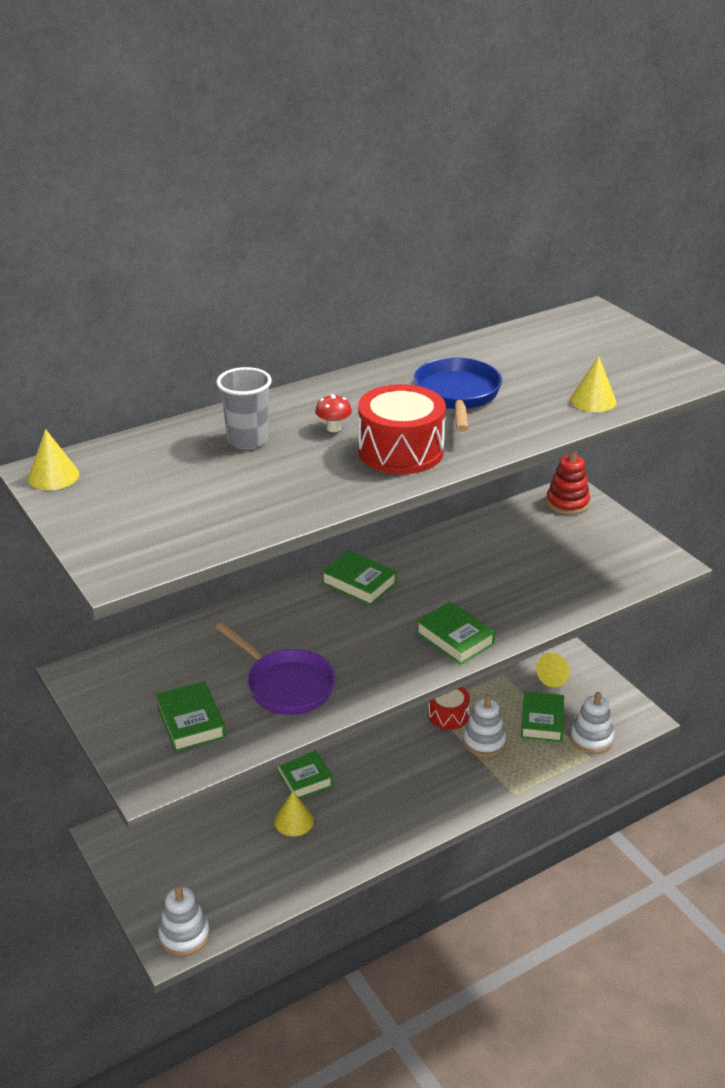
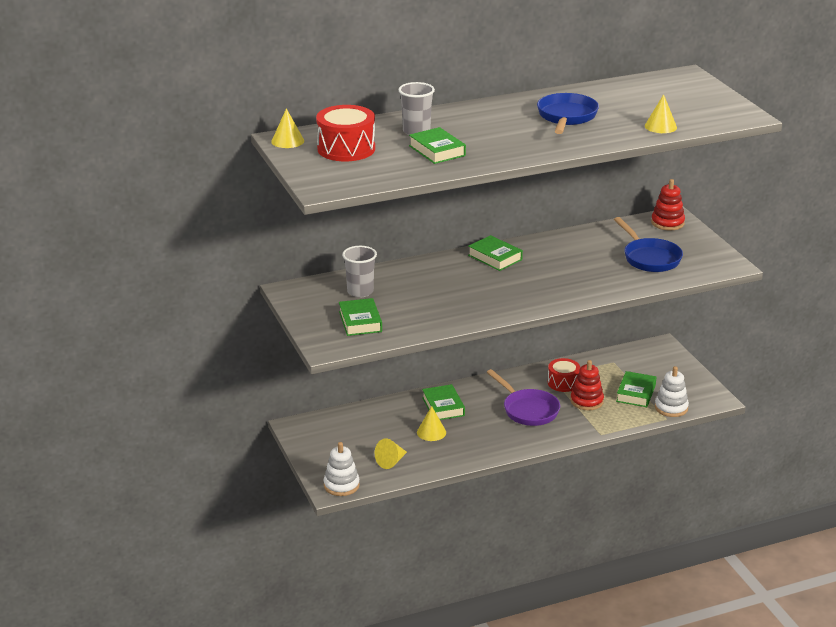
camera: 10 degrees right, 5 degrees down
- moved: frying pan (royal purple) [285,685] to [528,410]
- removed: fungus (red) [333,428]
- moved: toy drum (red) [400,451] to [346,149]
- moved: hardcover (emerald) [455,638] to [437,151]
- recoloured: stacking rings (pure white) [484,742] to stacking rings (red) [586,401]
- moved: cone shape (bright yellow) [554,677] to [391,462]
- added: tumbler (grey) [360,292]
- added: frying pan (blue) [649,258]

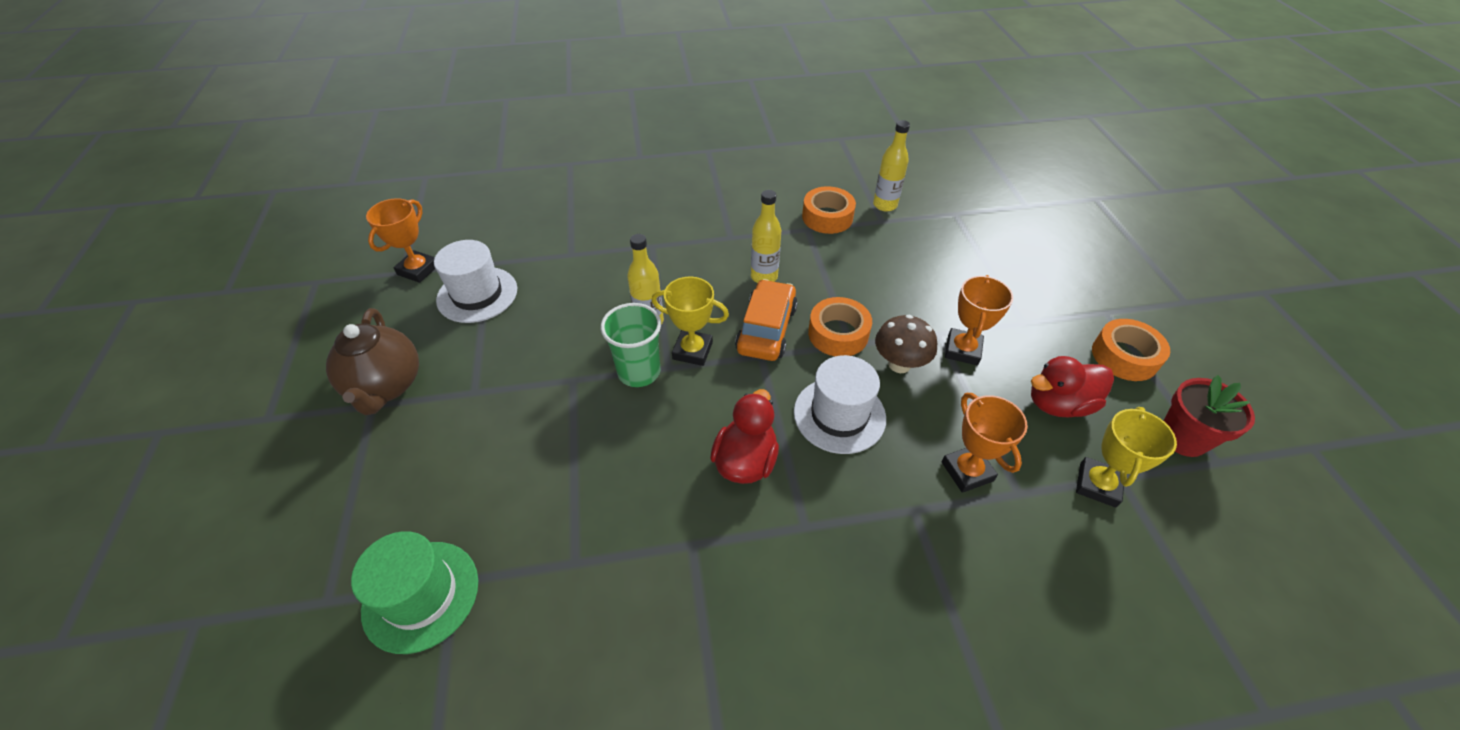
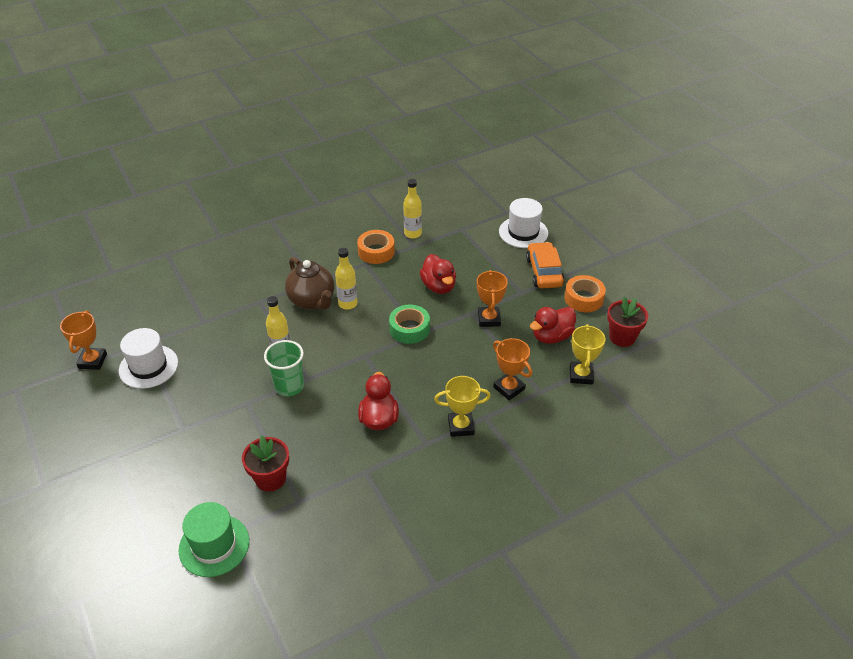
camera: 20 degrees left, 5 degrees down
- moved: teapot (brown) [387,386] to [312,301]
- moved: trophy (bright yellow) [692,351] to [461,426]
- moved: car (bright orange) [766,329] to [544,272]
- moved: tall hat (pure white) [839,415] to [523,232]
- recoloured: tape (bright orange) [838,334] to tape (emerald) [409,329]
- removed: fungus (brown) [899,364]
- added: plant pot (red) [270,478]
- added: rubber duck (red) [438,286]

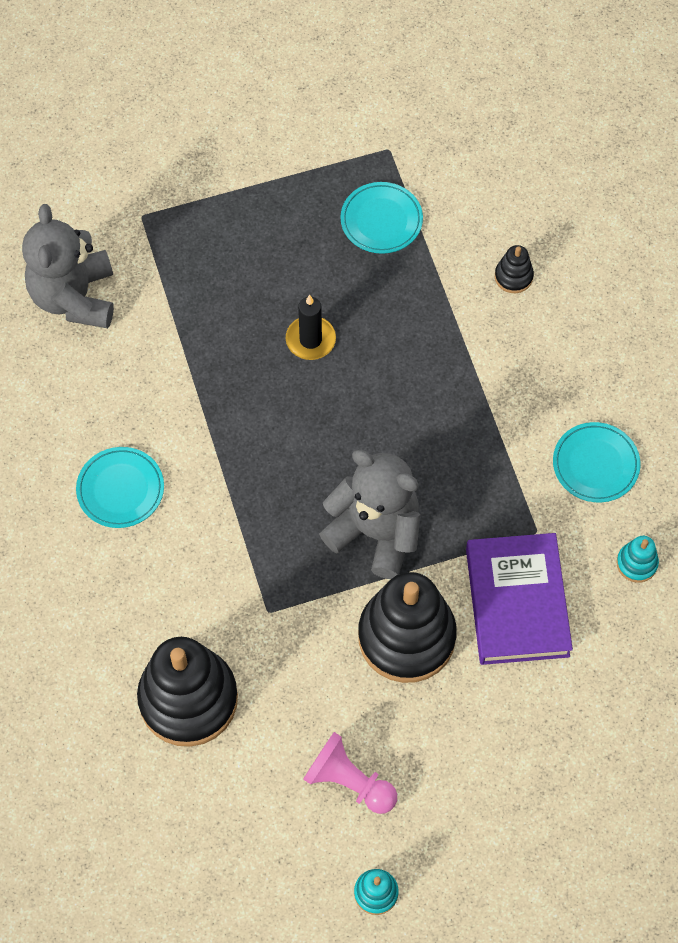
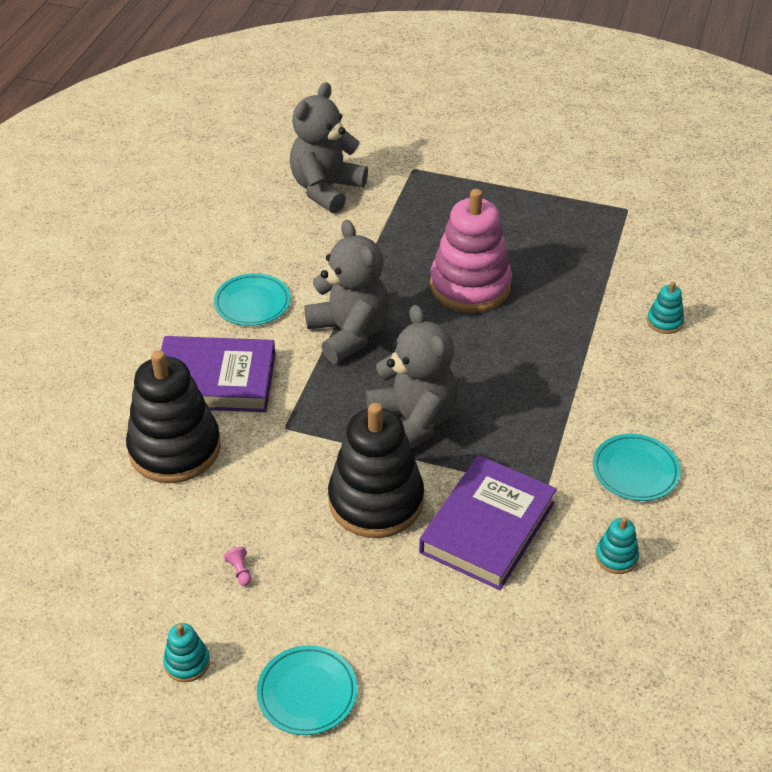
camera: 35 degrees right, 20 degrees down
- replaced: wax candle (black) [310,340] to stacking rings (rose-pink) [470,286]
- resized: pawn (rose-pink) [349,781] = [240,571] x0.42
- moved: plate (aqua) [381,220] to [307,693]
- recoloured: stacking rings (black) [513,277] to stacking rings (aqua) [664,322]
- added: hardcover (royal purple) [215,380]
- added: teddy bear (grey) [349,333]

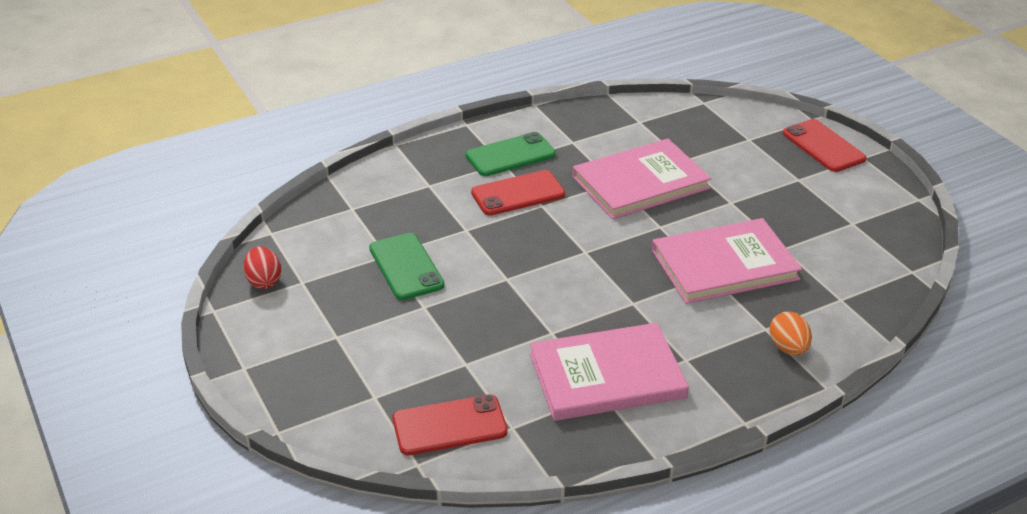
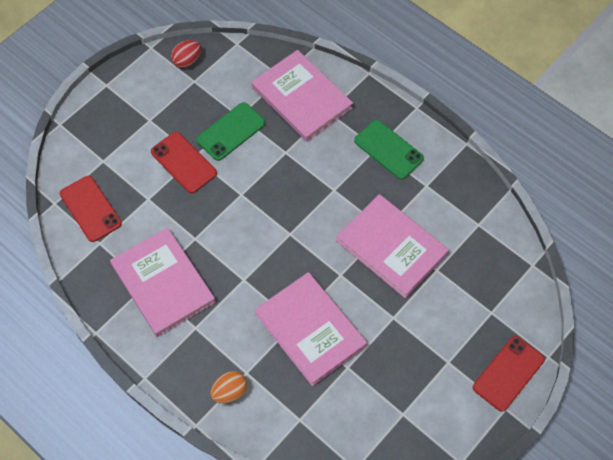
camera: 70 degrees right, 25 degrees up
- moved: mobile phone (red) [518,194] to [183,162]
- added: hardcover (rose-pink) [301,97]

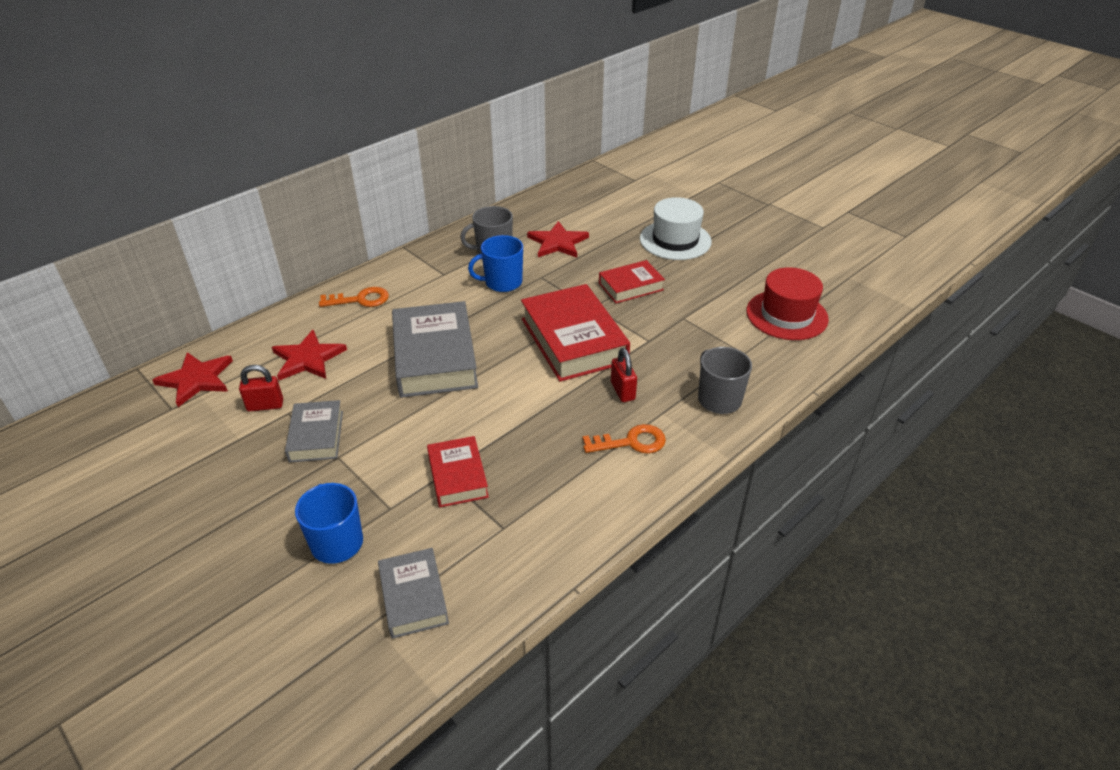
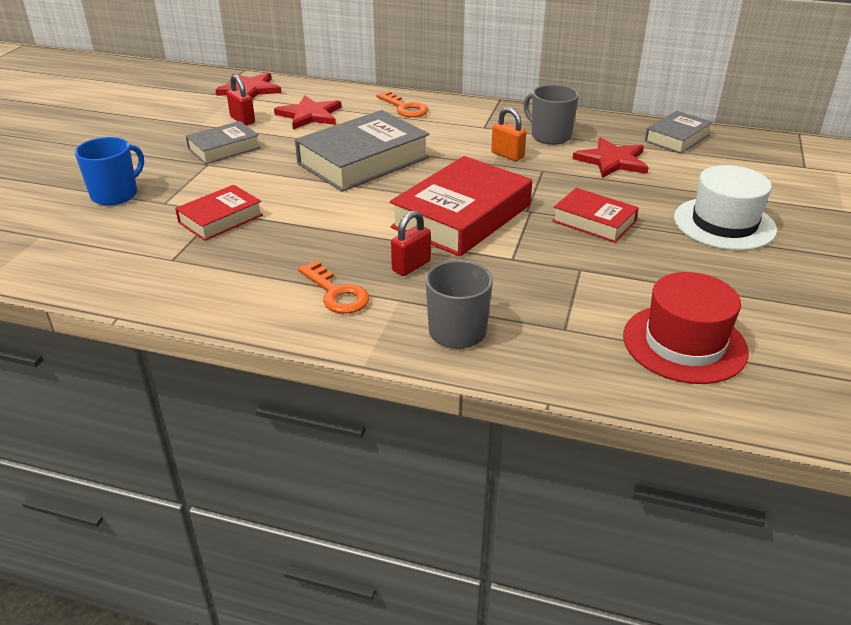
camera: 60 degrees right, 5 degrees down
- moved: hardcover (grey) [413,597] to [677,138]
- replaced: tea mug (blue) [502,282] to padlock (bright orange) [507,155]

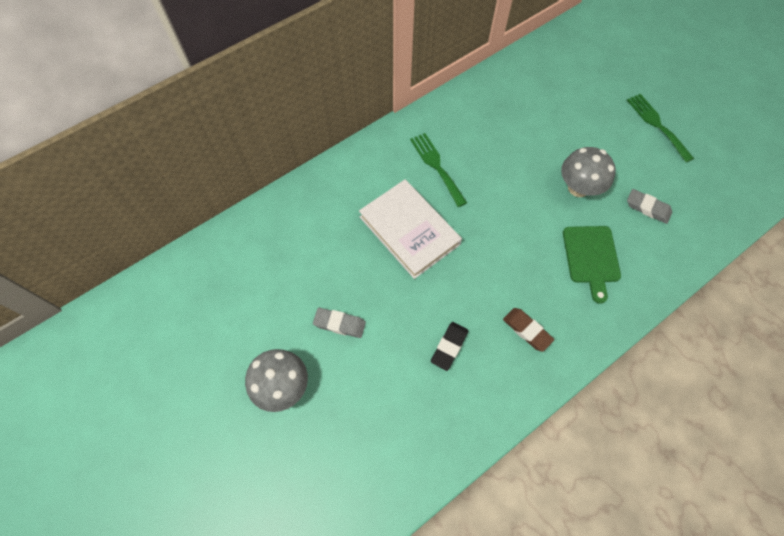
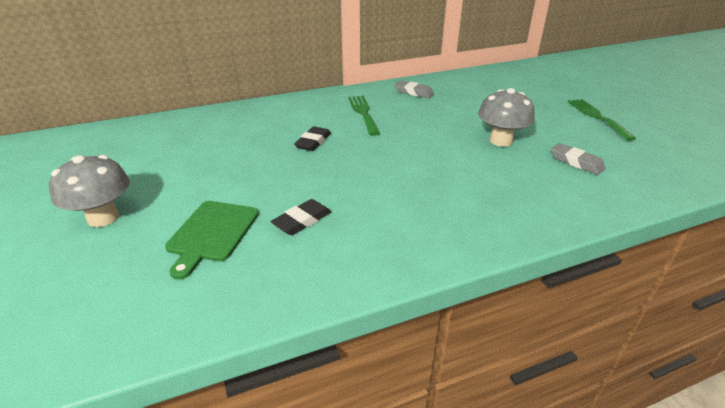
camera: 15 degrees right, 30 degrees down
- moved: gum eraser (grey) [339,324] to [413,92]
- replaced: hardcover (pure white) [409,230] to gum eraser (black) [313,142]
- removed: gum eraser (brown) [527,330]
- moved: bread board (emerald) [591,257] to [212,233]

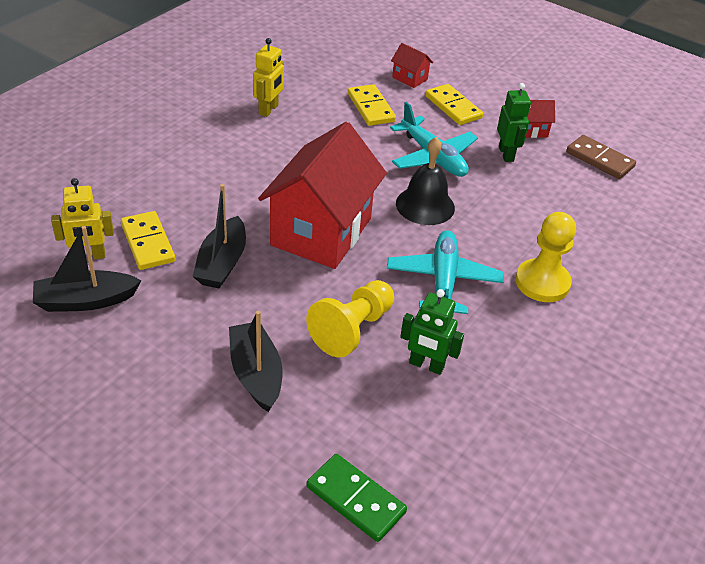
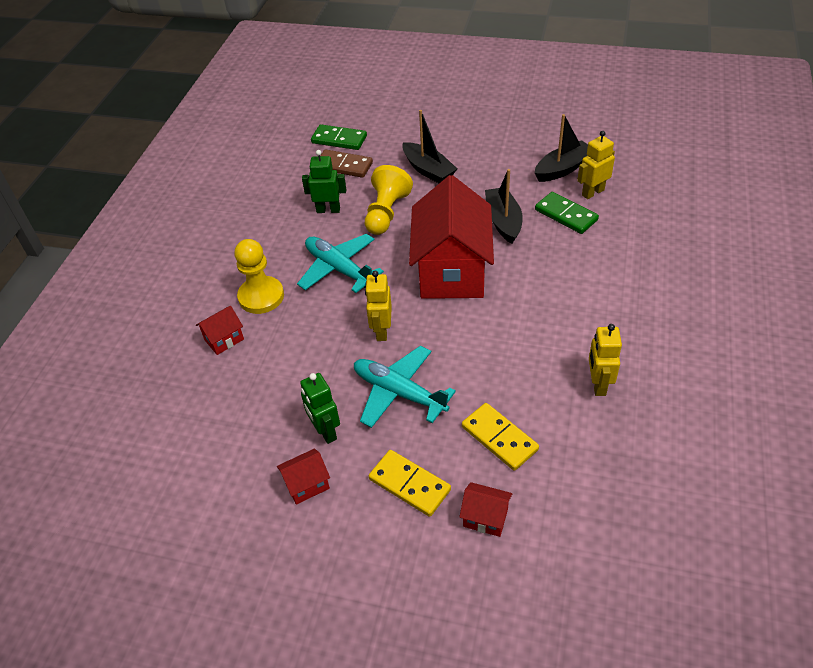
camera: 165 degrees right, 5 degrees up
- recoloured: domino (bright yellow) [148,243] to domino (emerald) [566,215]
- turned: aeroplane (aqua) [443,280] = [339,269] 150 degrees clockwise
- replaced: school bell (black) [425,205] to robot figure (bright yellow) [381,331]
- moved: domino (brown) [600,159] to [344,166]
- added: toy house (red) [224,339]

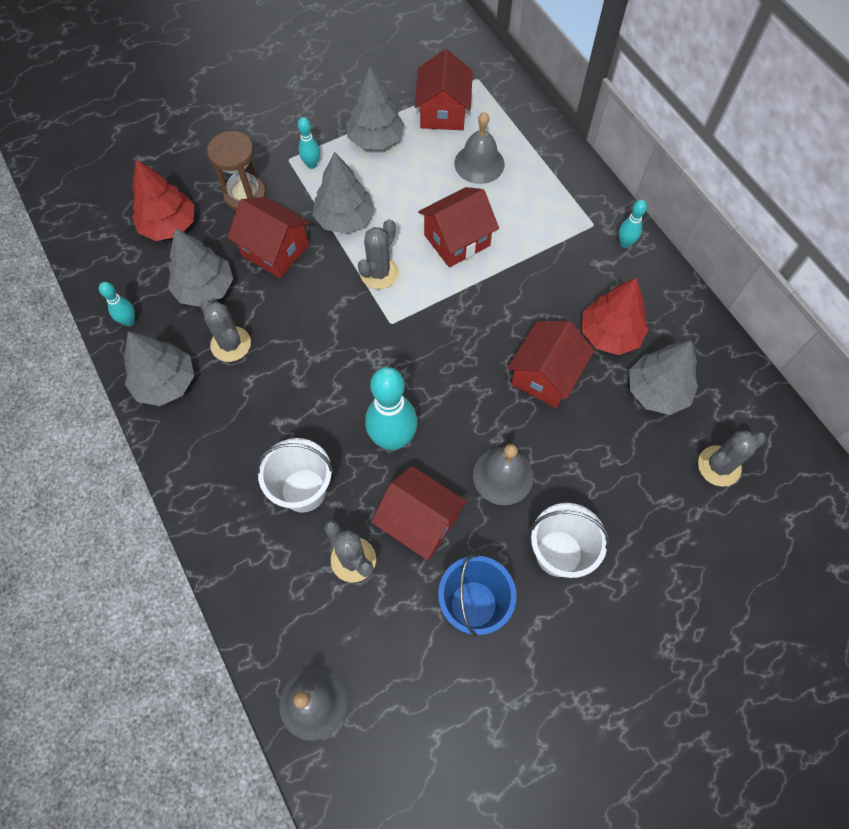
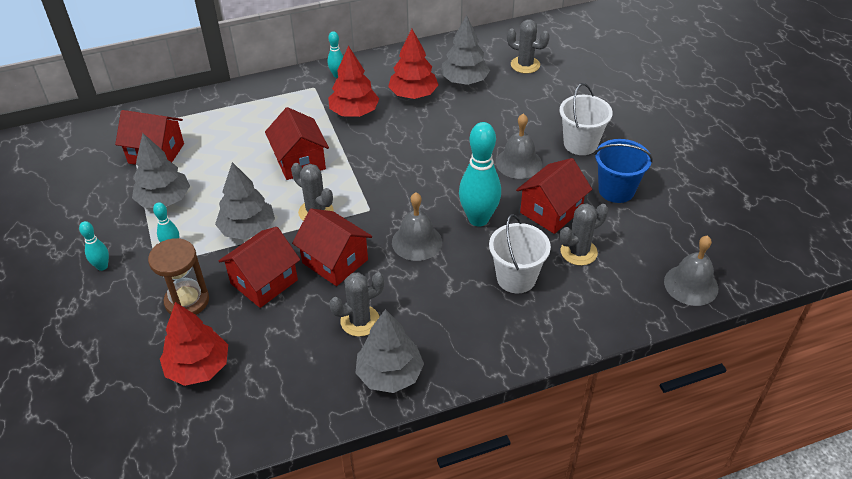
camera: 80 degrees left, 20 degrees down
- moved: bowling pin (aqua) [129,321] to [102,266]
- removed: toy tree (grey) [205,288]
- moved: school bell (grey) [479,163] to [417,242]
- moved: toy house (red) [545,375] to [335,261]
- turned: saguaro cactus (grey) [719,466] = [525,65] 45 degrees counterclockwise
- added: toy tree (red) [354,112]

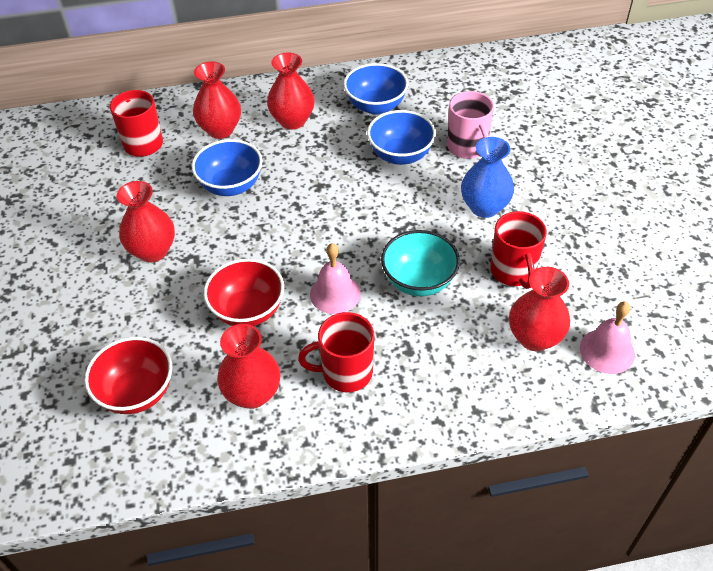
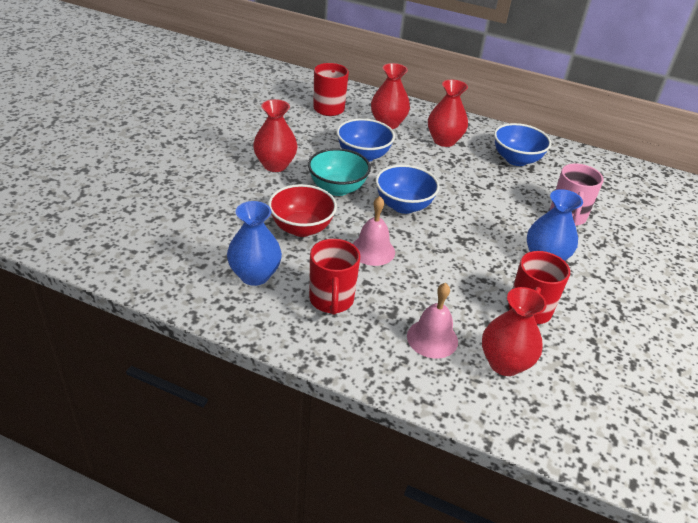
camera: 30 degrees right, 10 degrees down
- removed: bowl (red) [137,392]
- recoloured: flower vase (red) [252,394] to flower vase (blue) [254,275]
- turned: tea mug (red) [345,372] = [331,300] 120 degrees counterclockwise
- moved: bowl (blue) [400,155] to [403,206]
- moved: bowl (aqua) [419,281] to [337,188]
- moved: school bell (rose-pink) [607,351] to [432,338]

